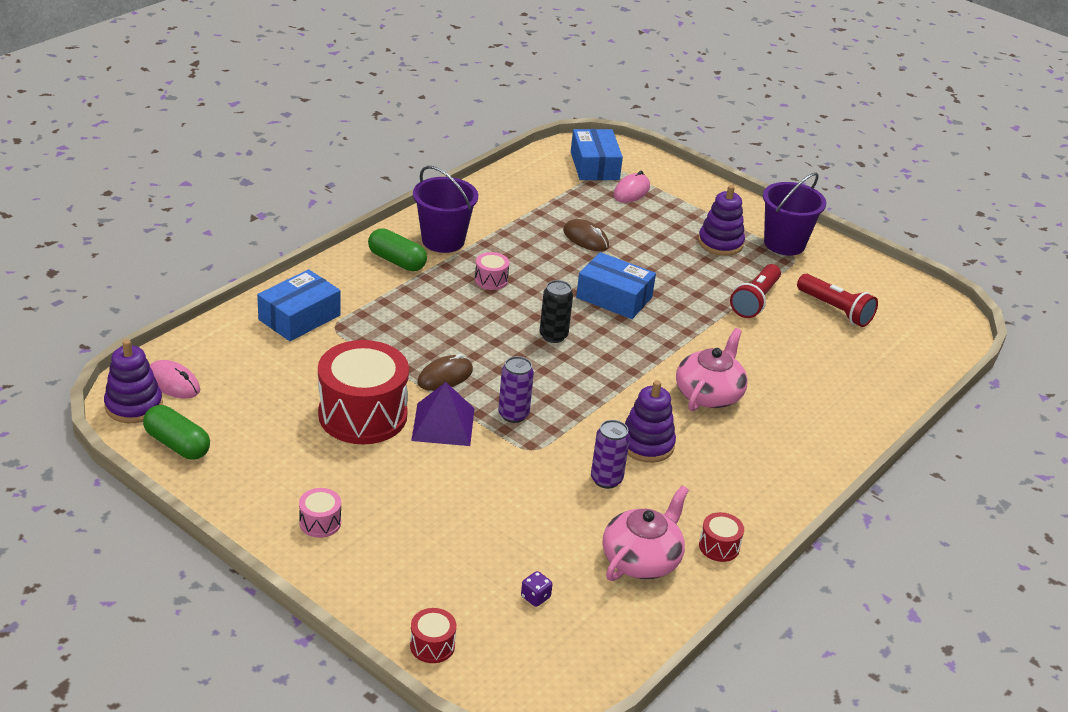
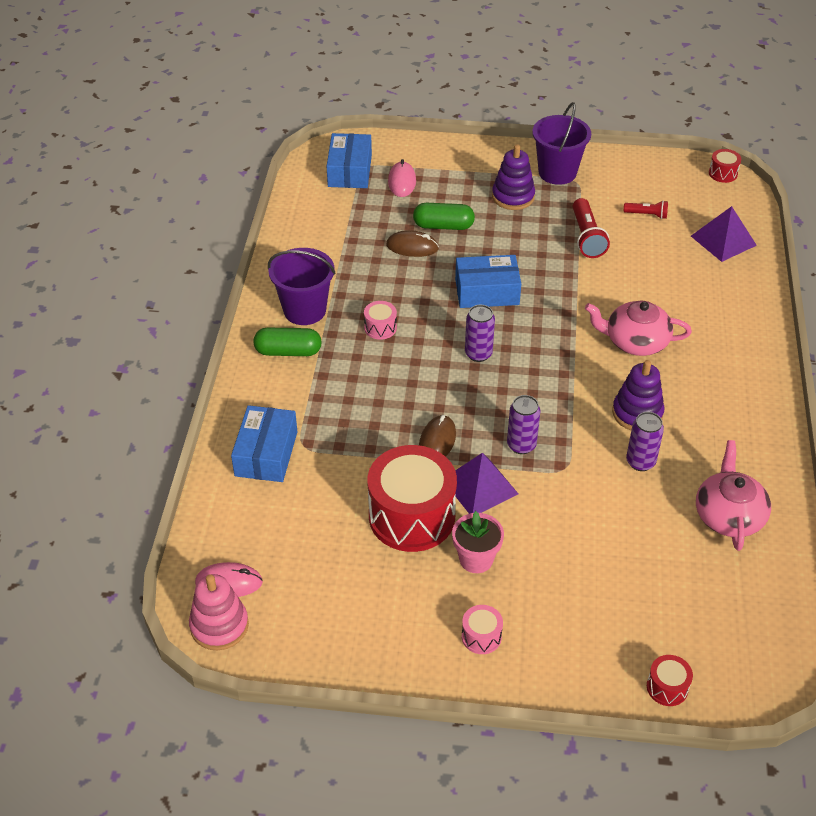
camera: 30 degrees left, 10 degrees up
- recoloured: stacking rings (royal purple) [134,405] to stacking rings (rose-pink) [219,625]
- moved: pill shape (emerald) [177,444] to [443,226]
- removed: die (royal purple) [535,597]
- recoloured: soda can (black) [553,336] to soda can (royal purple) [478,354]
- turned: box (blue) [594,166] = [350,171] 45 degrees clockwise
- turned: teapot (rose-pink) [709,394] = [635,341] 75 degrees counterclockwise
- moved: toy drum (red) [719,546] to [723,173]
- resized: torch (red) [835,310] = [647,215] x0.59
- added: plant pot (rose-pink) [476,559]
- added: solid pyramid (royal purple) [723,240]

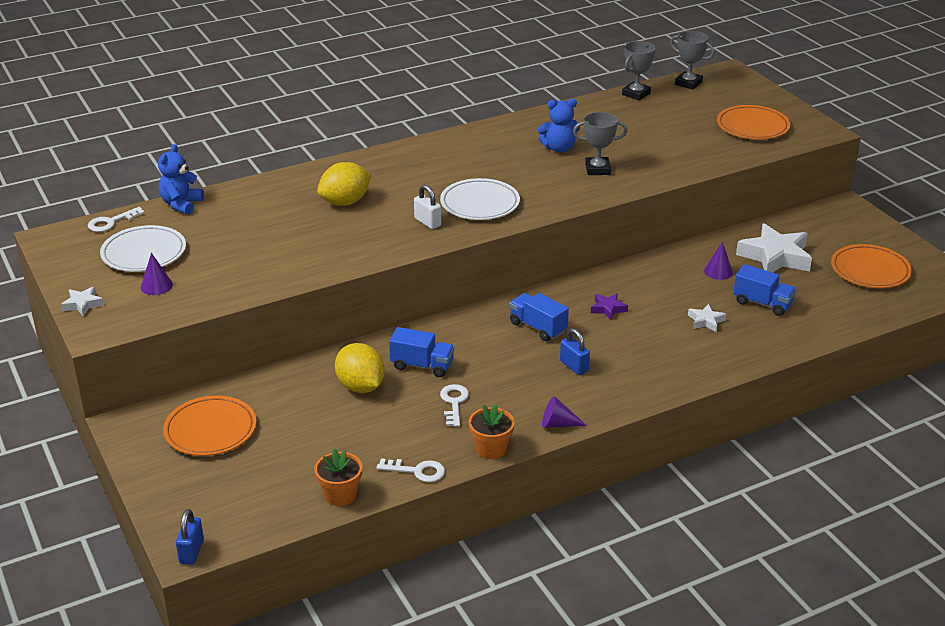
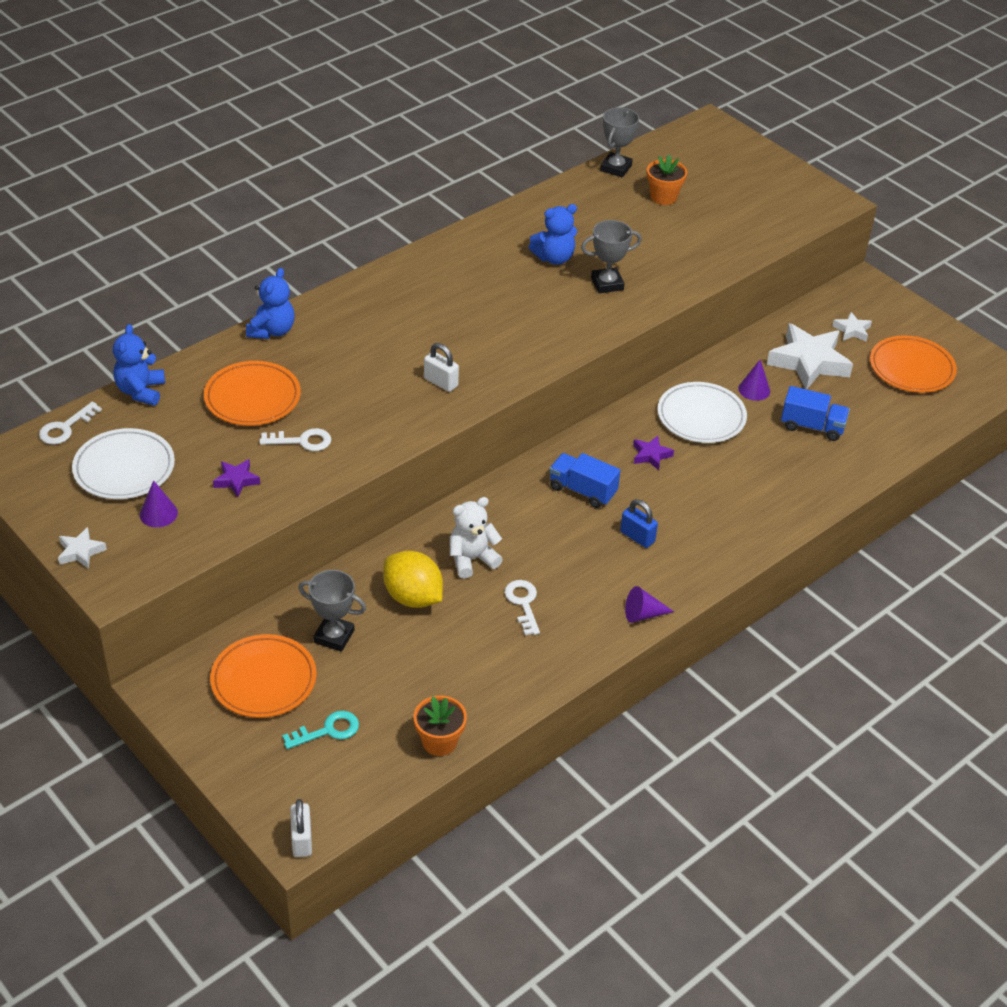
camera: 15 degrees left, 10 degrees up
- recoloured: padlock (blue) [191,552] to padlock (pure white) [301,840]
- removed: citrus fruit (bright yellow) [345,202]
- moved: door key (pure white) [417,471] to [302,441]
- replaced: truck (blue) [422,365] to teddy bear (pure white) [472,559]
- moved: plate (pure white) [480,204] to [701,417]
- moved: plant pot (bright orange) [491,449] to [663,197]
- moved: trophy (grey) [688,83] to [334,636]
- moved: star (pure white) [706,321] to [852,330]
- moved: plate (bright orange) [752,127] to [252,398]
- added: star (royal purple) [236,480]
- added: teddy bear (blue) [272,331]
- added: door key (aqua) [328,730]

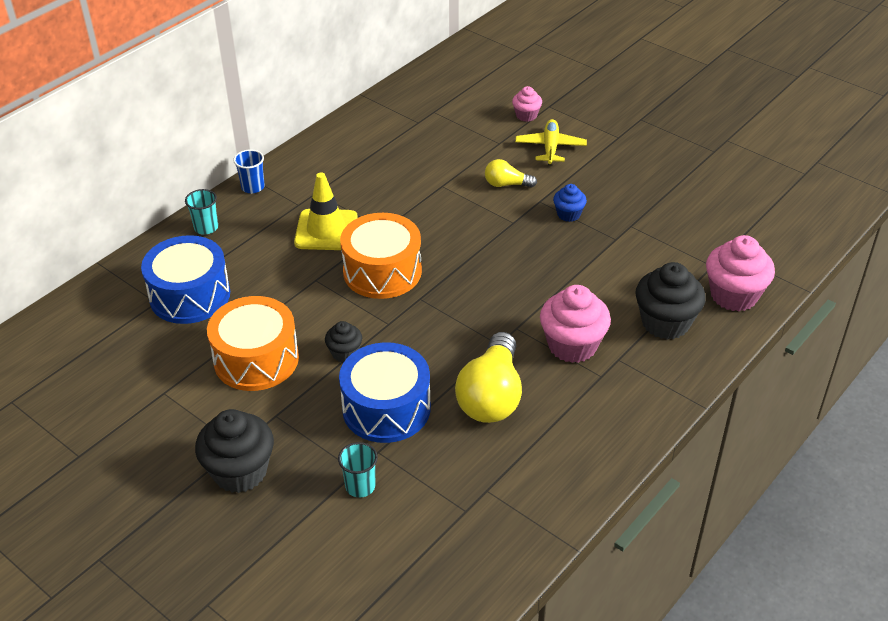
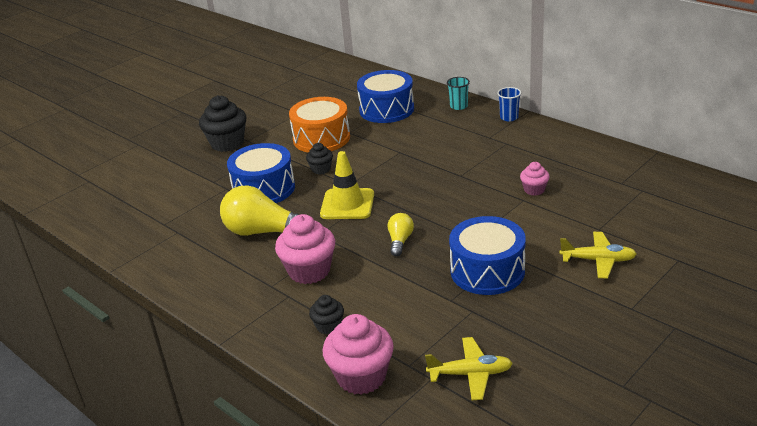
camera: 95 degrees right, 10 degrees down
- moved: road cone (bright yellow) [326,230] to [347,204]
- removed: tumbler (aqua) [360,486]
- removed: toy drum (bright orange) [382,271]
- moved: bulb (bright yellow) [506,184] to [400,241]
- moved: cupcake (rose-pink) [526,115] to [534,190]
- replaced: cupcake (blue) [568,214] to toy drum (blue) [487,271]
- resized: cupcake (black) [665,323] = [328,326] x0.54
- added: aeroplane (bright yellow) [470,374]

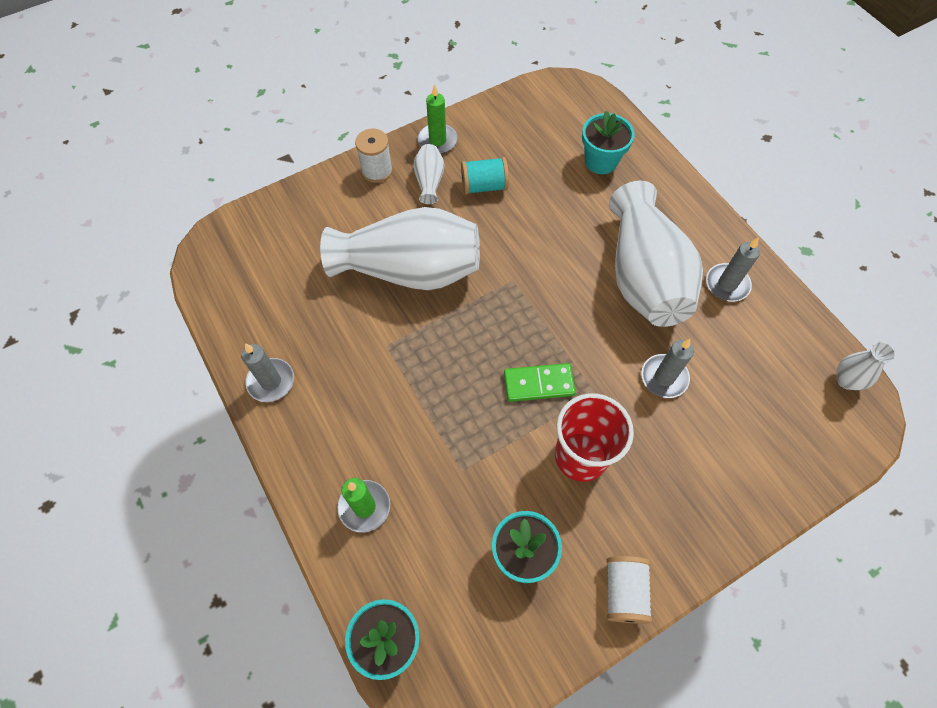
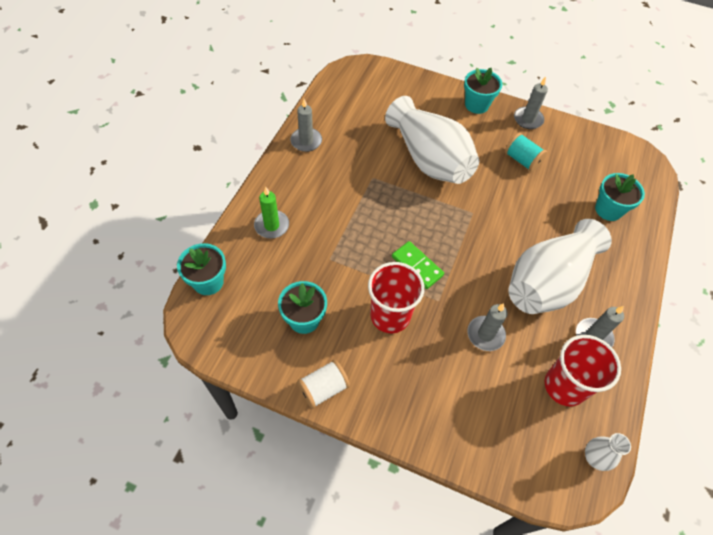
camera: 50 degrees right, 5 degrees down
- replaced: spool (pure white) [377,171] to plant pot (aqua) [476,105]
- removed: flower vase (pure white) [429,181]
- recoloured: wax candle (emerald) [437,141] to wax candle (grey) [528,119]
- added: tumbler (red) [564,386]

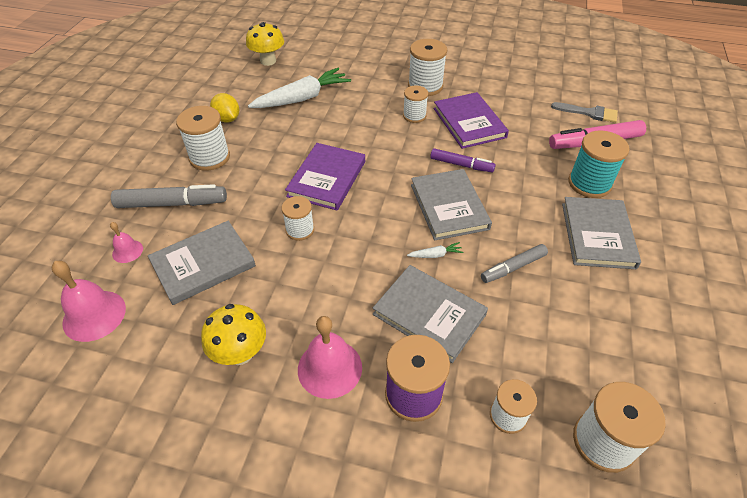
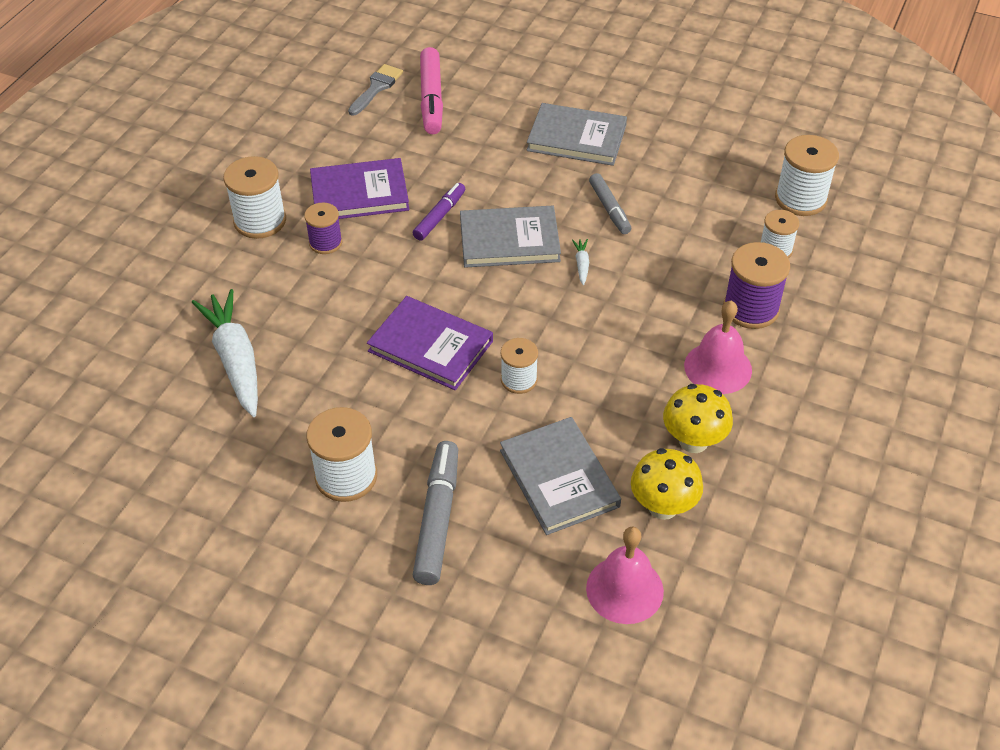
camera: 80 degrees left, 0 degrees up
- removed: school bell (rose-pink) [127,251]
- removed: citrus fruit (bright yellow) [227,119]
- moved: fungus (bright yellow) [268,61] to [663,506]
- removed: hardcover (grey) [429,314]
- recoloured: spool (pure white) [414,116] to spool (royal purple) [325,242]
- removed: spool (aqua) [589,183]

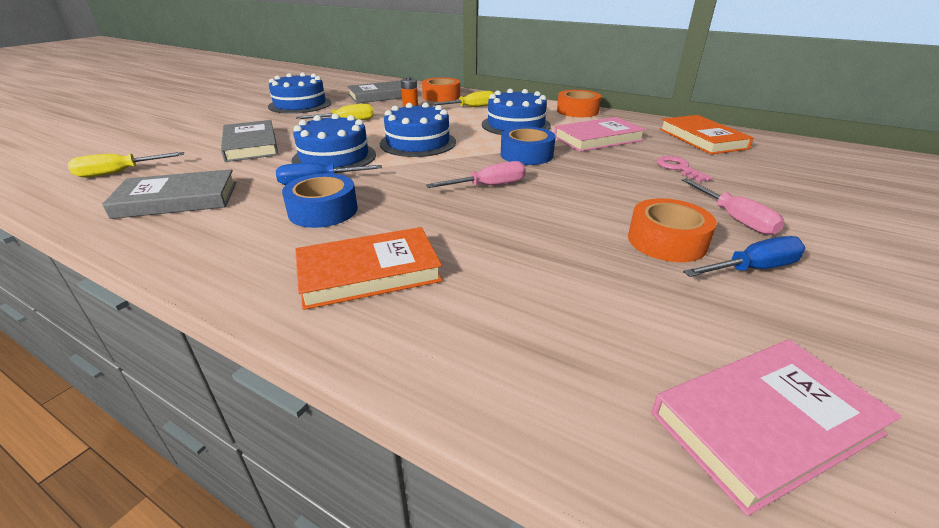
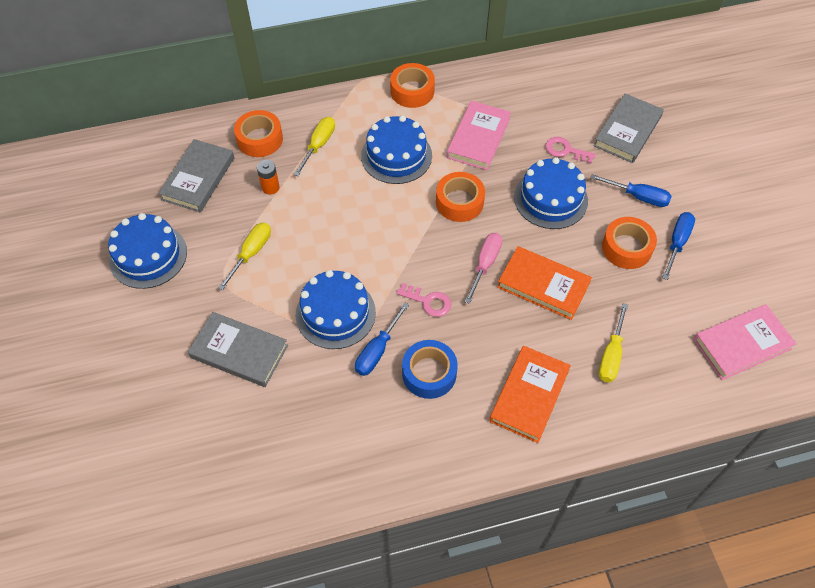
camera: 45 degrees left, 25 degrees up
- moved: flat screwdriver (bright yellow) [118,173] to [611,356]
- moved: hardcover (grey) [177,199] to [627,131]
- moved: layer cake (blue) [418,143] to [550,199]
- recoloured: tape (blue) [526,155] to tape (bright orange) [459,202]
- turned: hardcover (rose-pink) [765,423] = [742,344] 45 degrees clockwise
- moved: hardcover (bright orange) [702,139] to [543,285]
- recoloured: flat screwdriver (rose-pink) [735,219] to flat screwdriver (blue) [639,197]
- added: door key (rose-pink) [428,301]

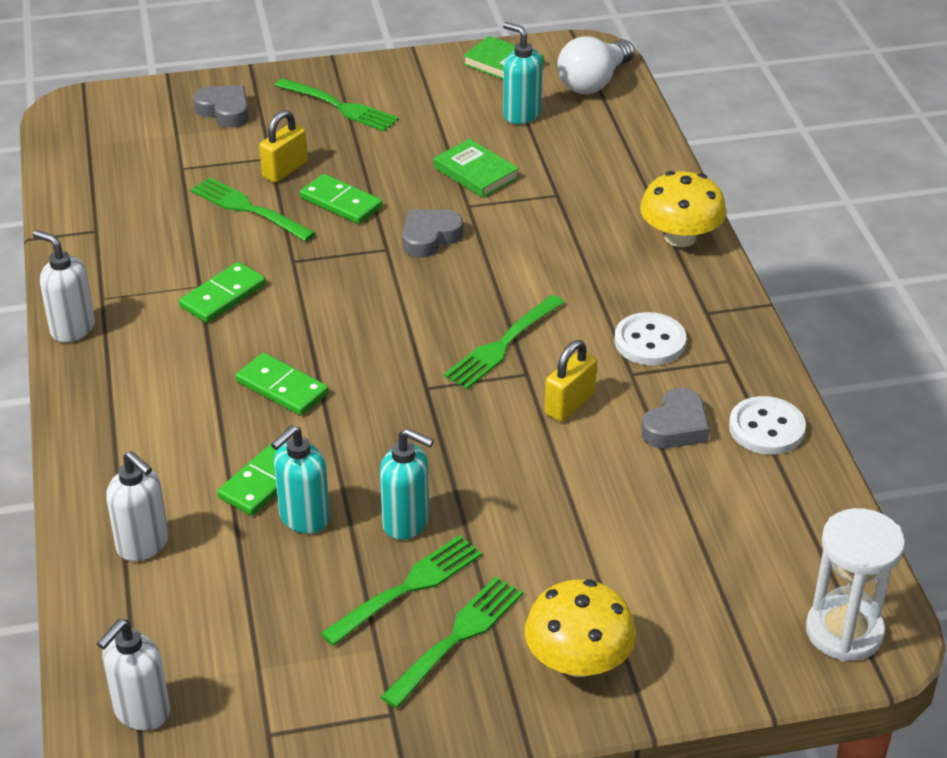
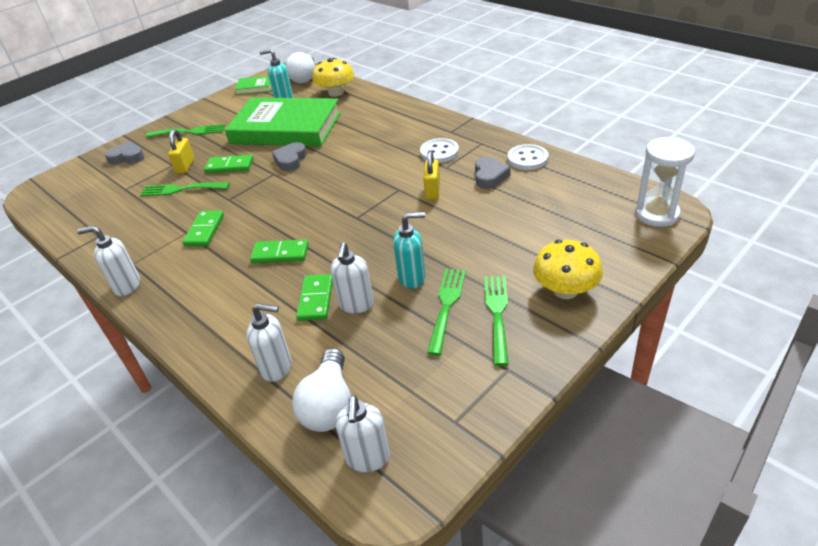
camera: 30 degrees left, 0 degrees up
- recoloured: soap dispenser (aqua) [304,518] to soap dispenser (pure white) [356,305]
- resized: hardcover (emerald) [475,173] = [286,128] x2.43
- removed: table fork (emerald) [502,345]
- moved: fungus (bright yellow) [680,237] to [336,93]
- added: bulb (pure white) [329,405]

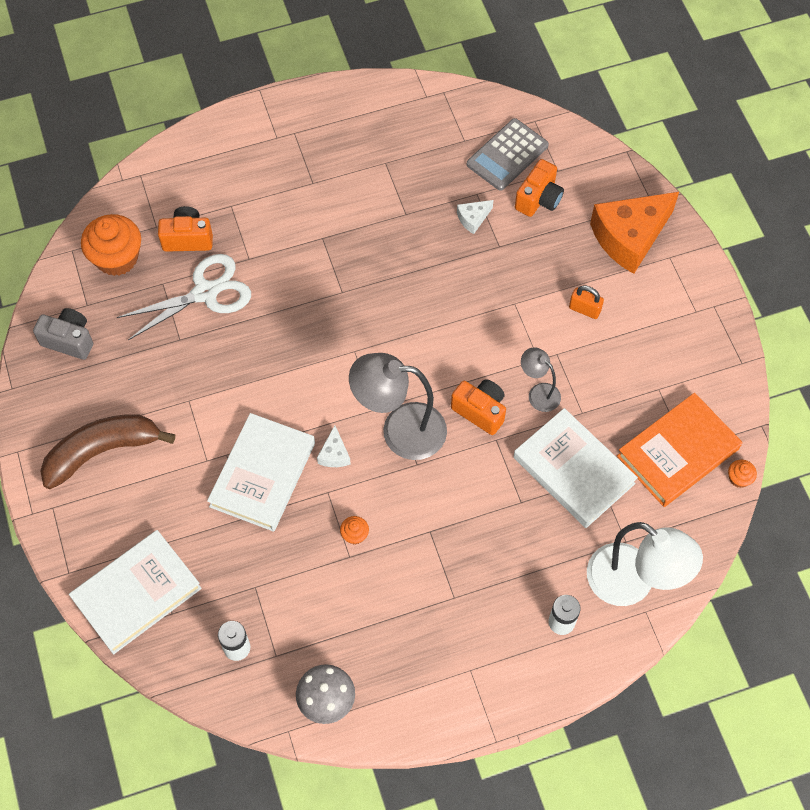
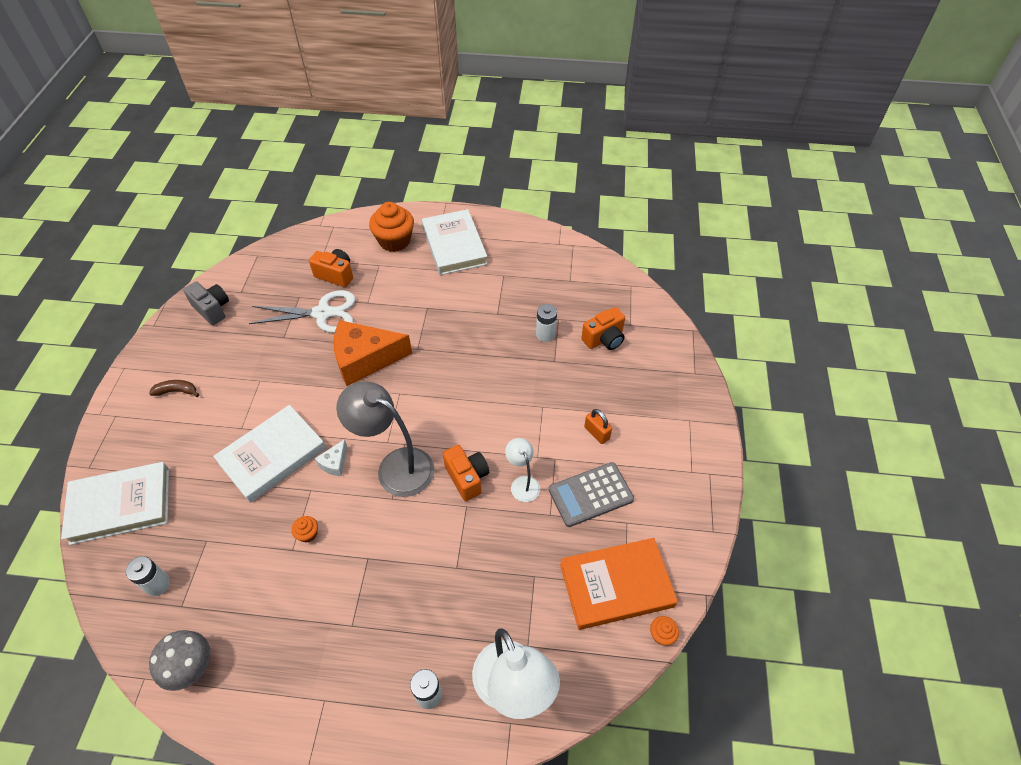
camera: 25 degrees right, 10 degrees down
- resized: banana (brown) [102,451] = [176,391] x0.45
- moved: cupcake (bright orange) [117,258] to [394,241]
- replaced: cheese wedge (pure white) [473,219] to battery (pure white) [545,334]
- moved: pocket calculator (grey) [507,155] to [590,494]
- moved: hardcover (pure white) [574,470] to [454,245]
- recoloured: reading lamp (grey) [538,393] to reading lamp (pure white) [522,483]
- moved: cheese wedge (bright orange) [630,237] to [365,359]

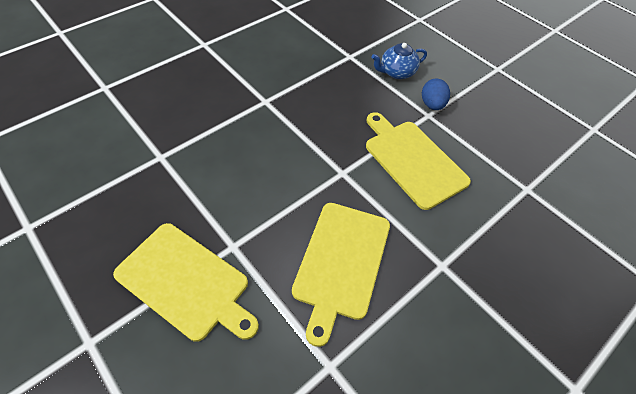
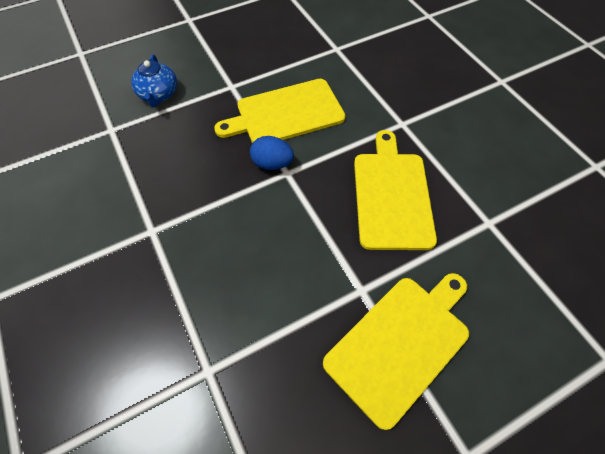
camera: 75 degrees left, 5 degrees up
- turned: bread board (bright yellow) [341,262] = [392,195] 120 degrees counterclockwise
- moved: toy egg (blue) [432,105] to [272,164]

